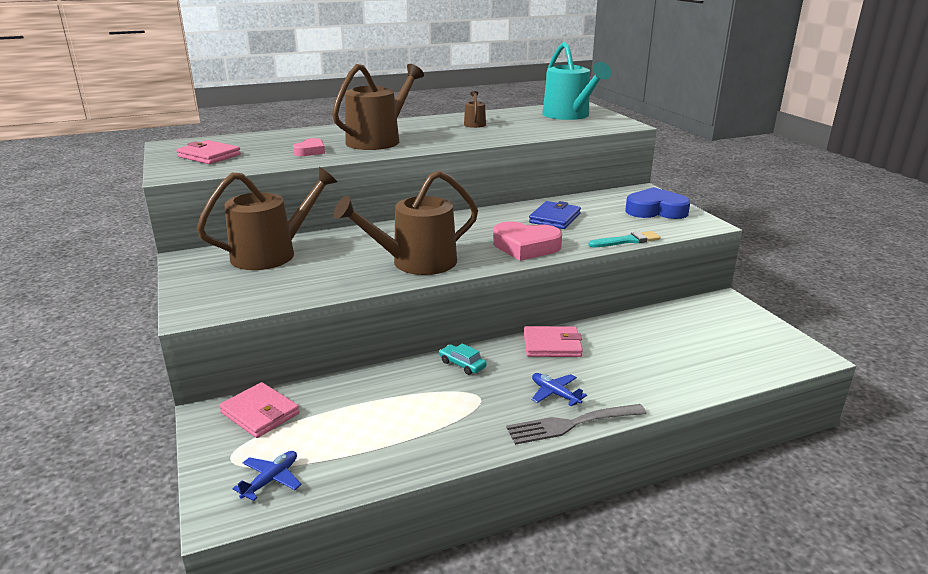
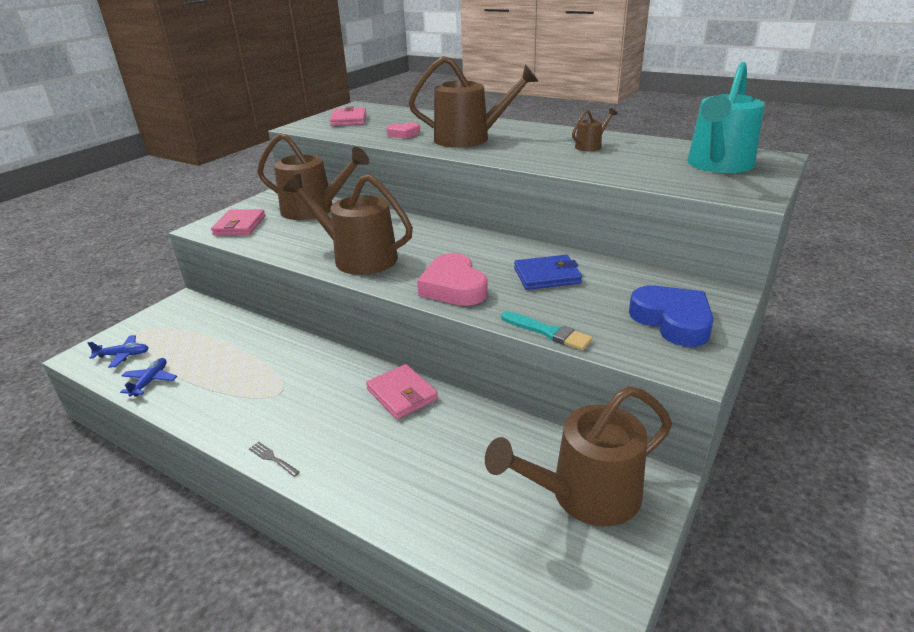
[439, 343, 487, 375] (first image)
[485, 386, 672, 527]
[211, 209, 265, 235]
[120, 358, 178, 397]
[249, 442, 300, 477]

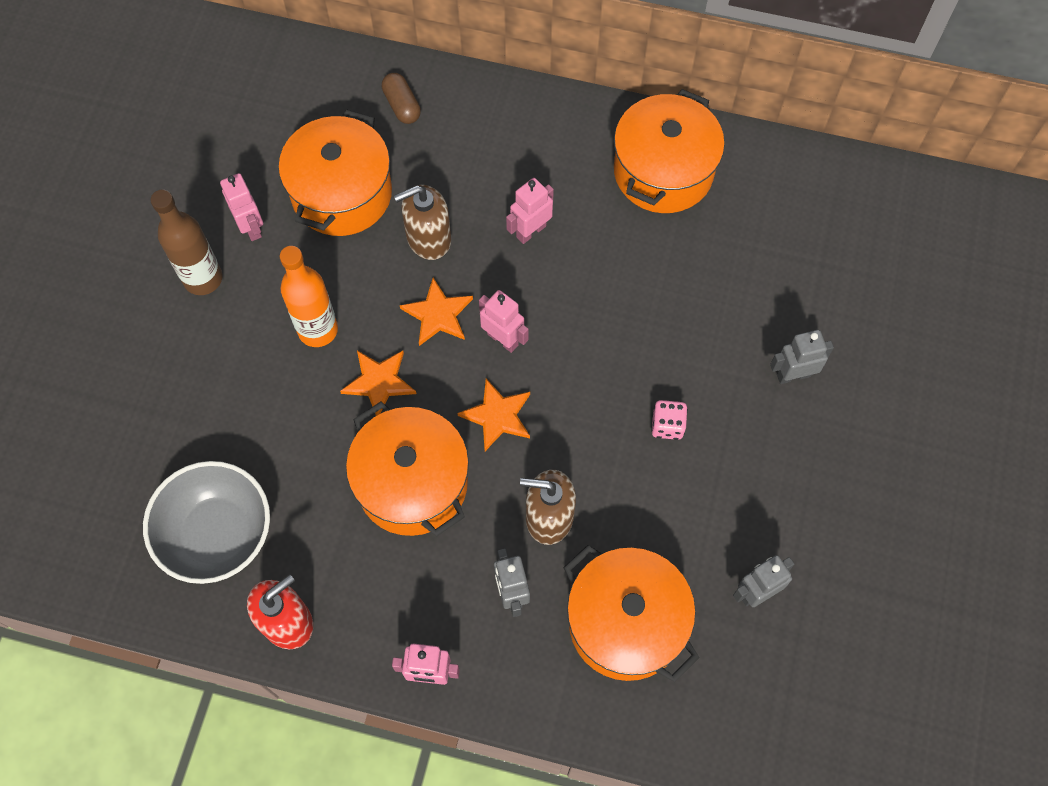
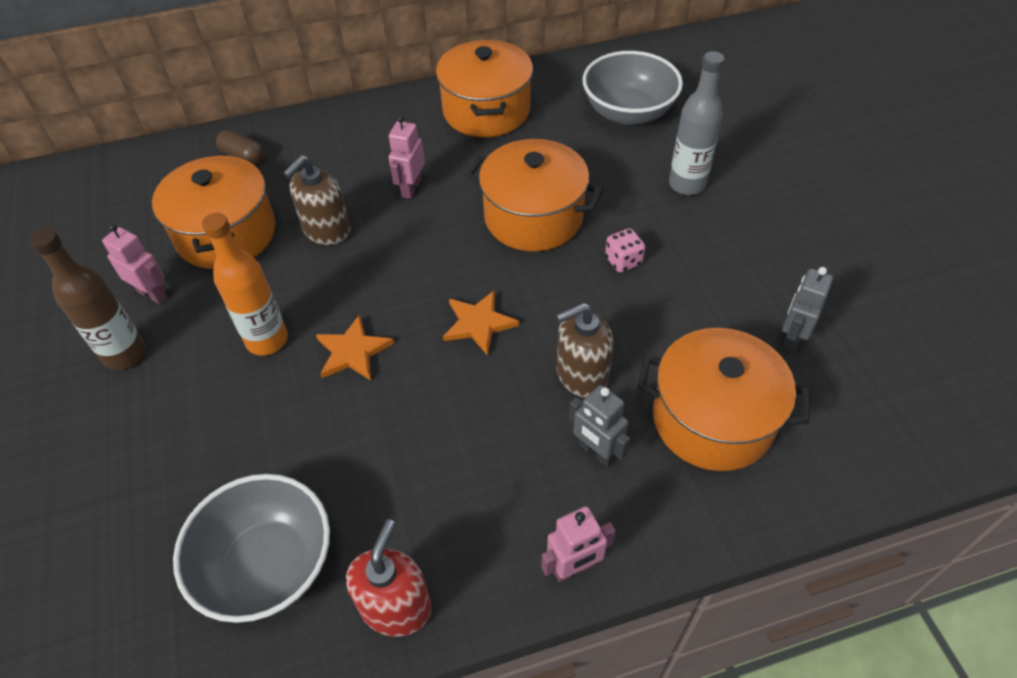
[400, 278, 473, 346] (first image)
[479, 290, 529, 353] (first image)
[582, 51, 683, 125]
[466, 139, 603, 251]
[669, 51, 724, 195]

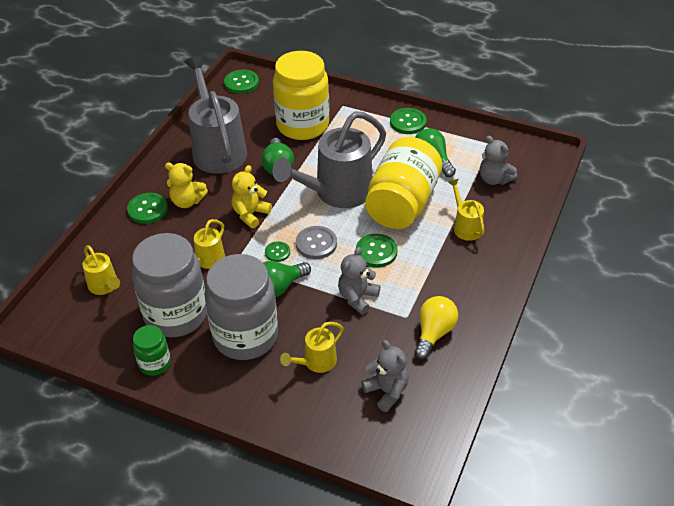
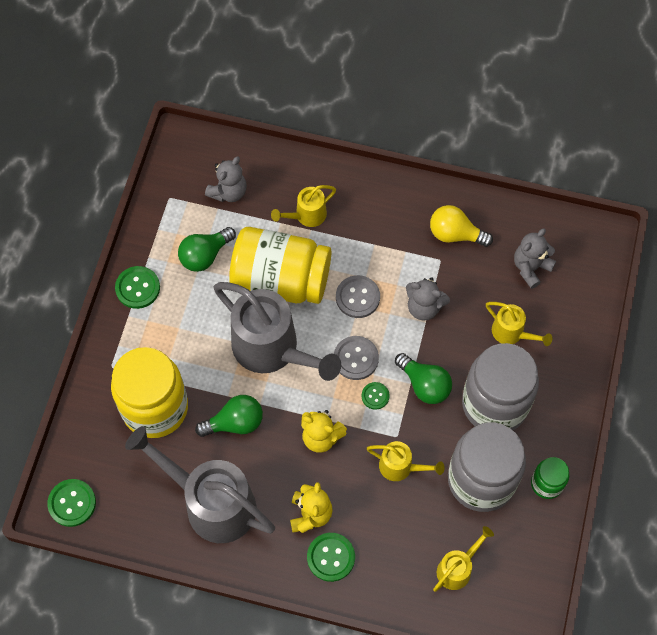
[336, 275, 380, 318]
[125, 426, 275, 543]

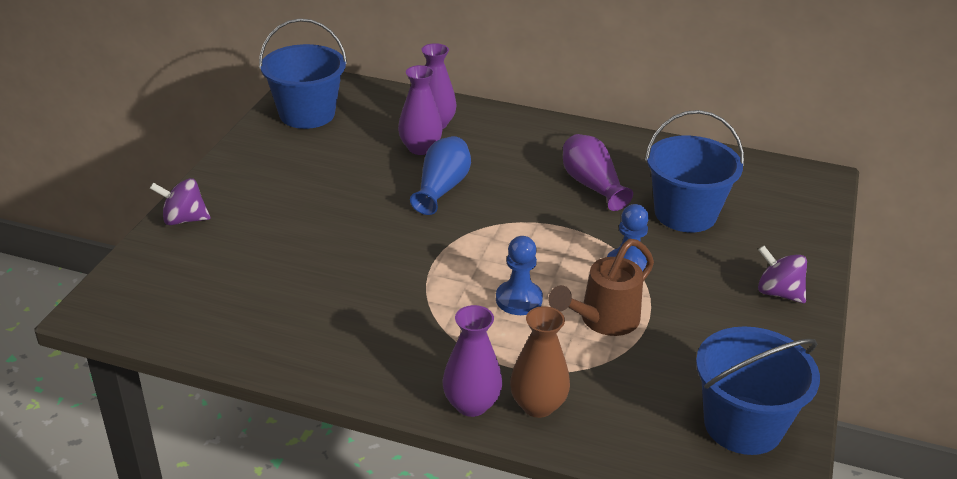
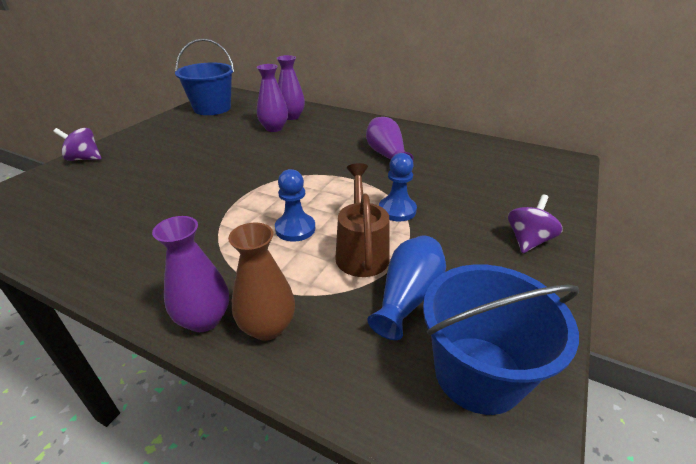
[645, 110, 744, 232] (first image)
[367, 236, 446, 340]
[335, 163, 390, 277]
[508, 195, 563, 253]

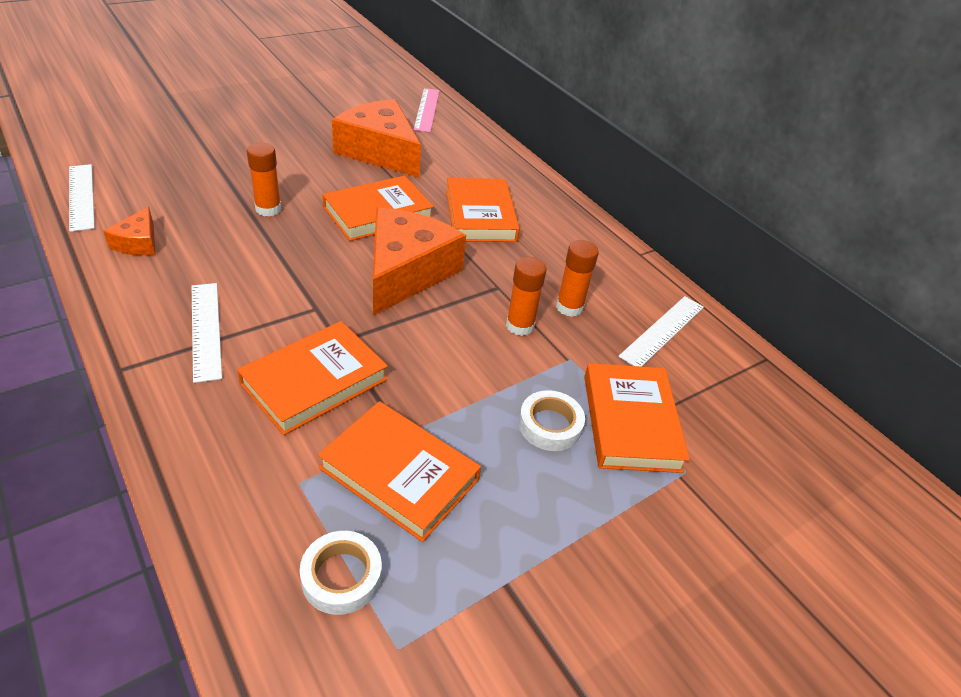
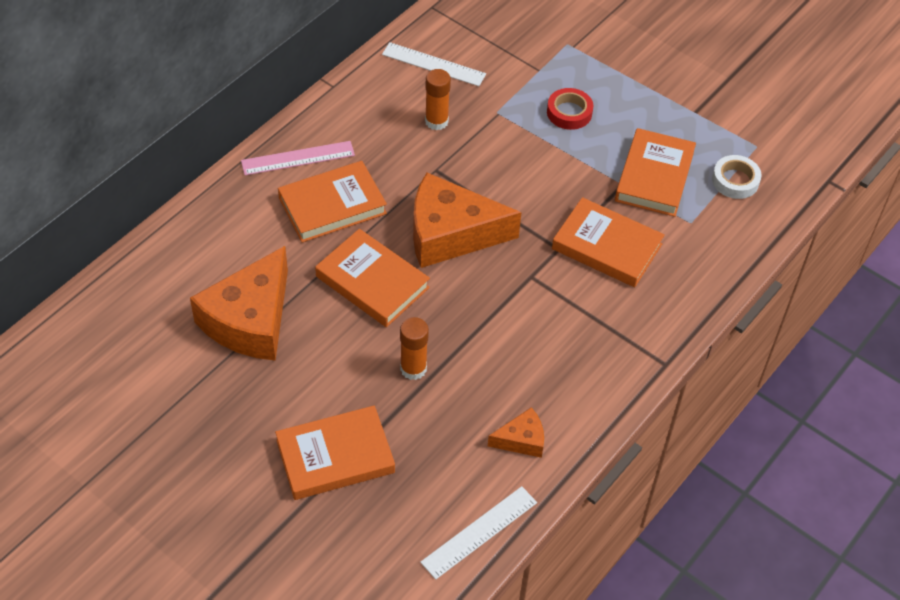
[192, 283, 222, 383] (first image)
[506, 257, 547, 336] (first image)
[241, 141, 355, 175]
[275, 406, 395, 500]
[547, 88, 593, 130]

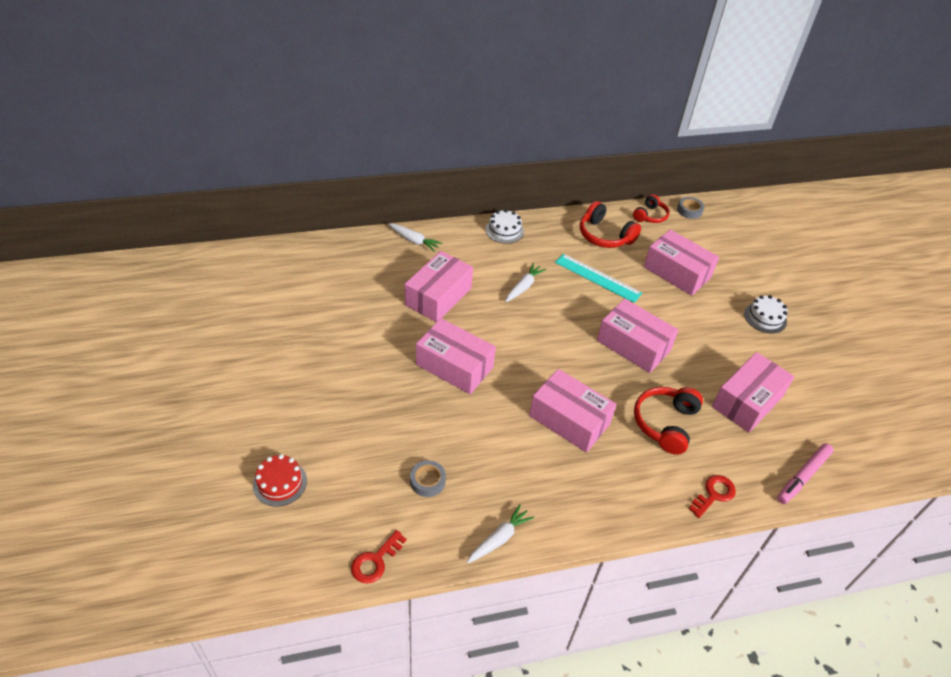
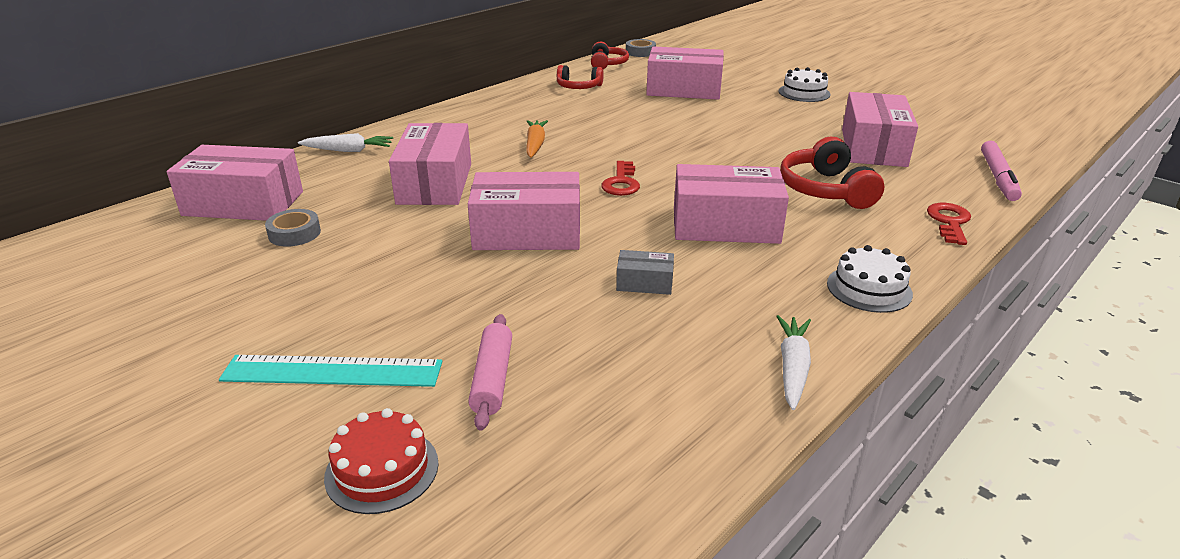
[468, 314, 512, 431]
[616, 250, 674, 295]
[601, 161, 640, 196]
[265, 209, 321, 247]
[827, 245, 913, 313]
[219, 355, 443, 387]
[167, 145, 303, 221]
[527, 120, 548, 158]
[557, 65, 604, 89]

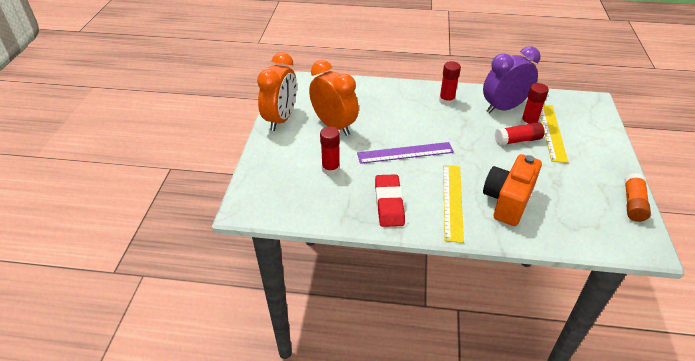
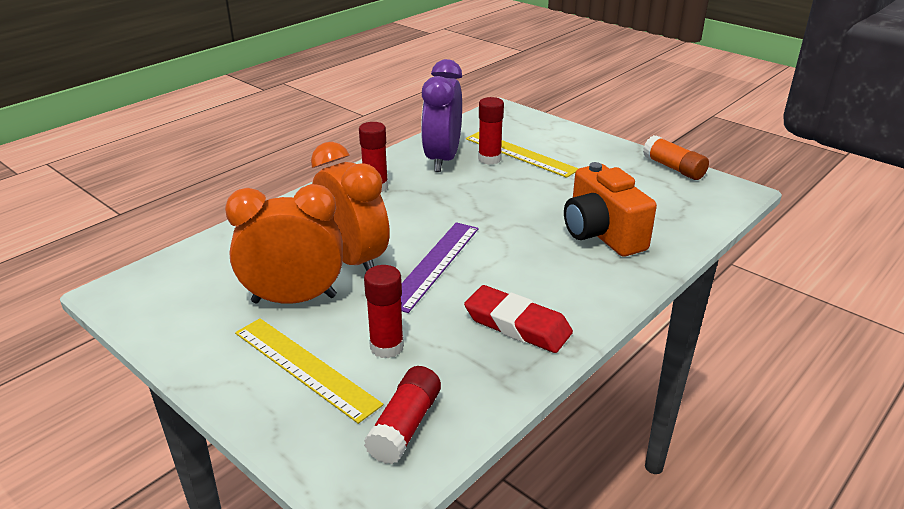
[311, 142, 390, 271]
[235, 318, 383, 424]
[364, 366, 441, 464]

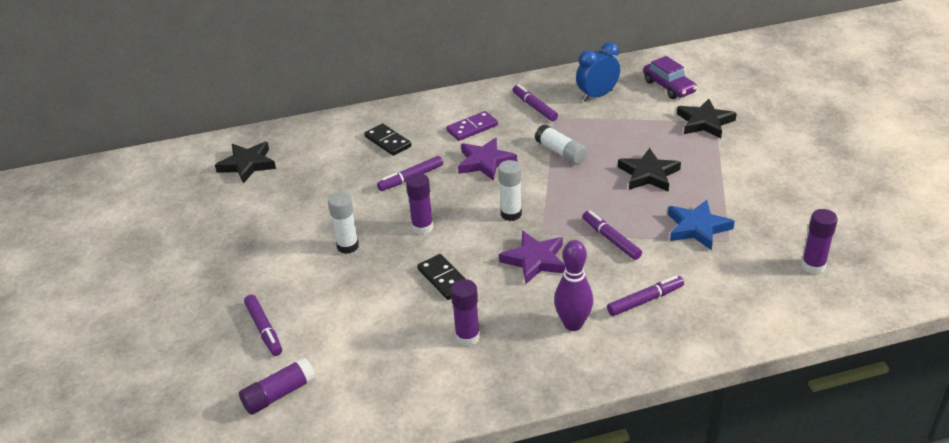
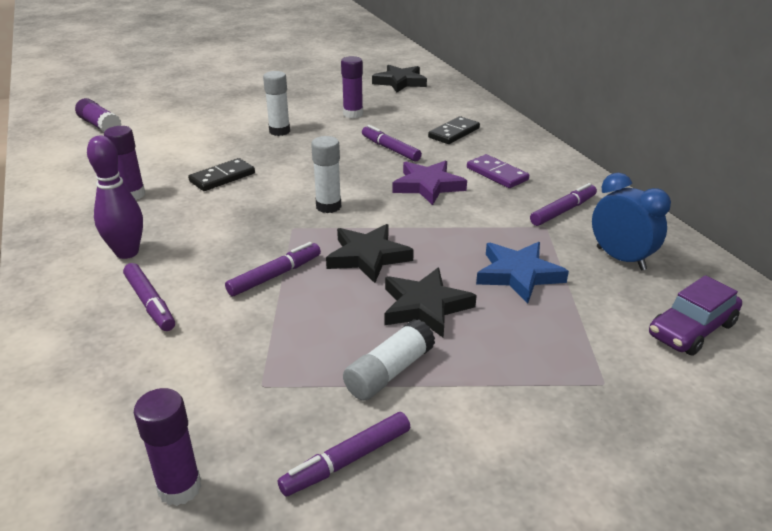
[499, 231, 565, 284] (first image)
[278, 412, 410, 496]
[341, 56, 363, 118]
[343, 319, 435, 401]
[476, 242, 569, 303]
[326, 224, 414, 283]

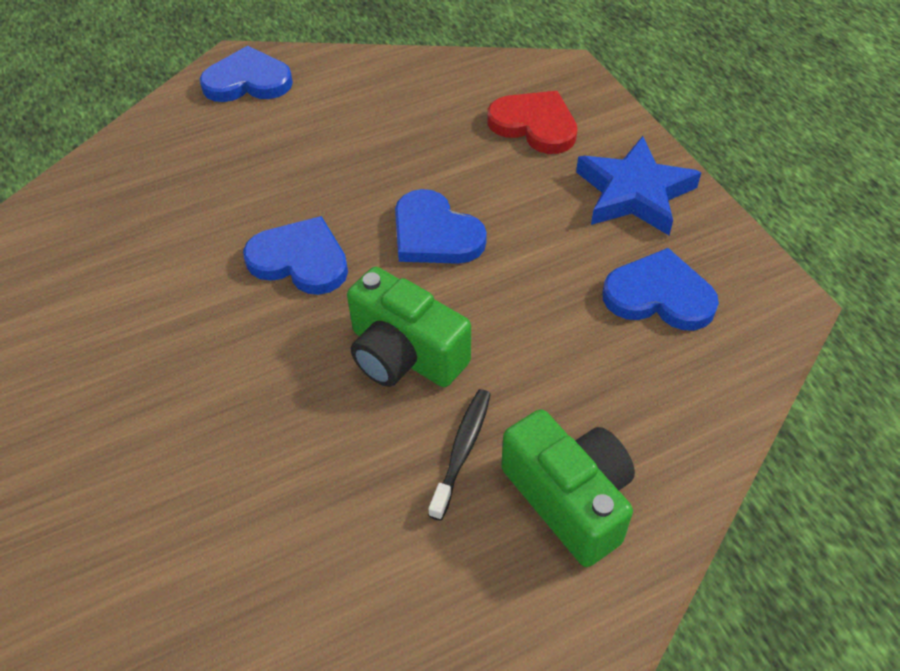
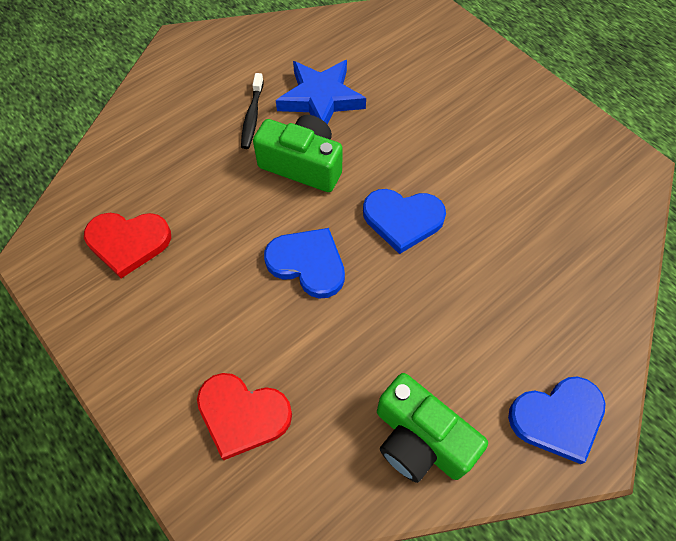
[377, 373, 488, 483]
[276, 60, 366, 124]
[84, 213, 171, 278]

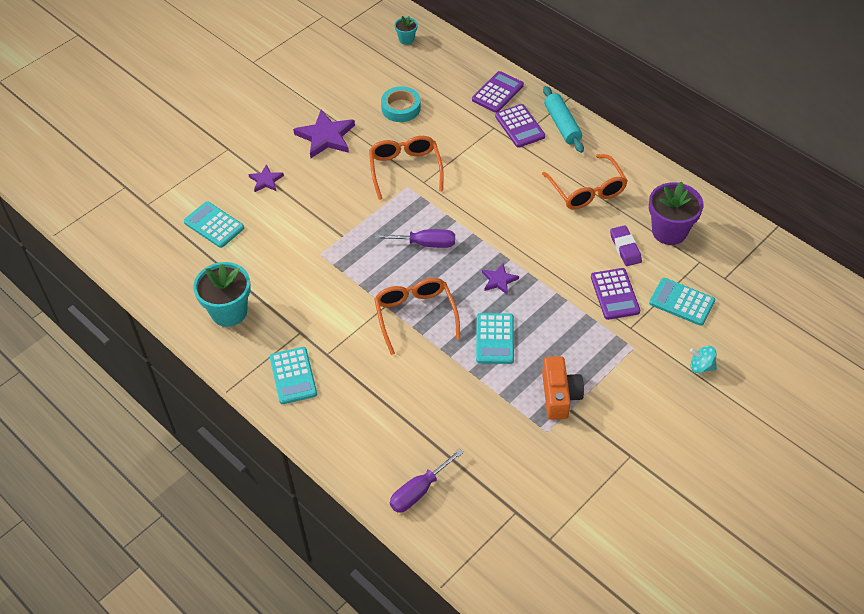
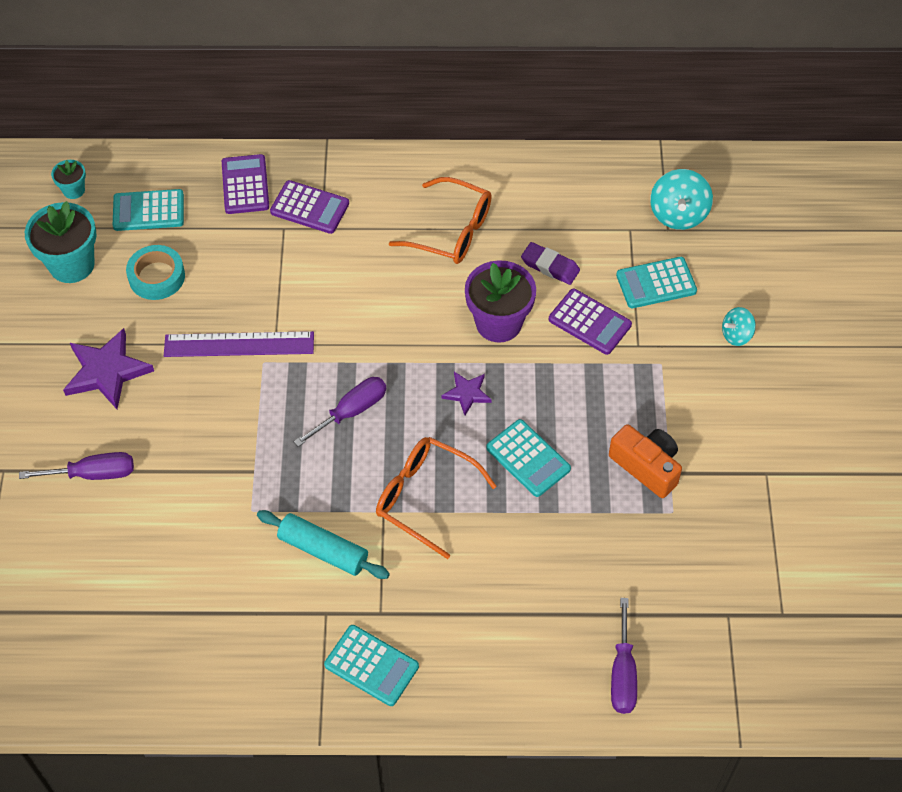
[650, 169, 713, 230]
[113, 189, 184, 231]
[25, 201, 96, 283]
[257, 510, 390, 579]
[465, 260, 536, 343]
[19, 452, 134, 480]
[164, 331, 314, 357]

